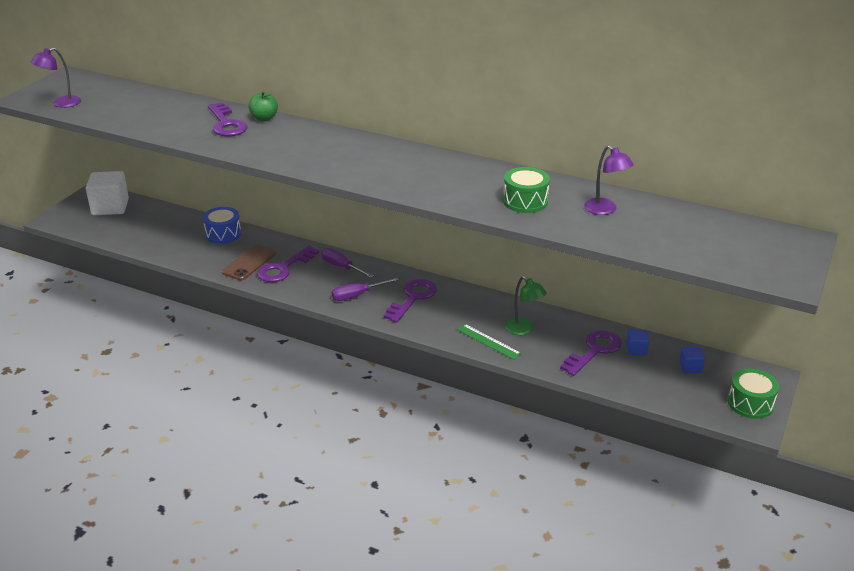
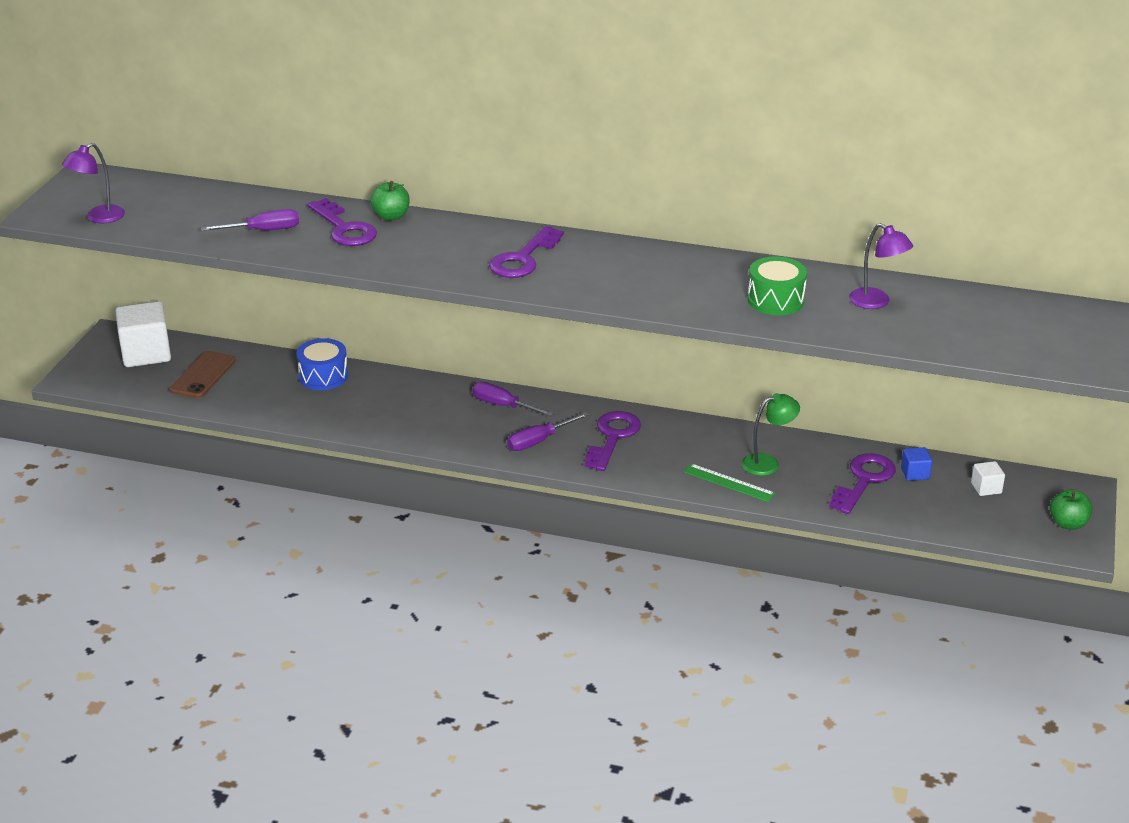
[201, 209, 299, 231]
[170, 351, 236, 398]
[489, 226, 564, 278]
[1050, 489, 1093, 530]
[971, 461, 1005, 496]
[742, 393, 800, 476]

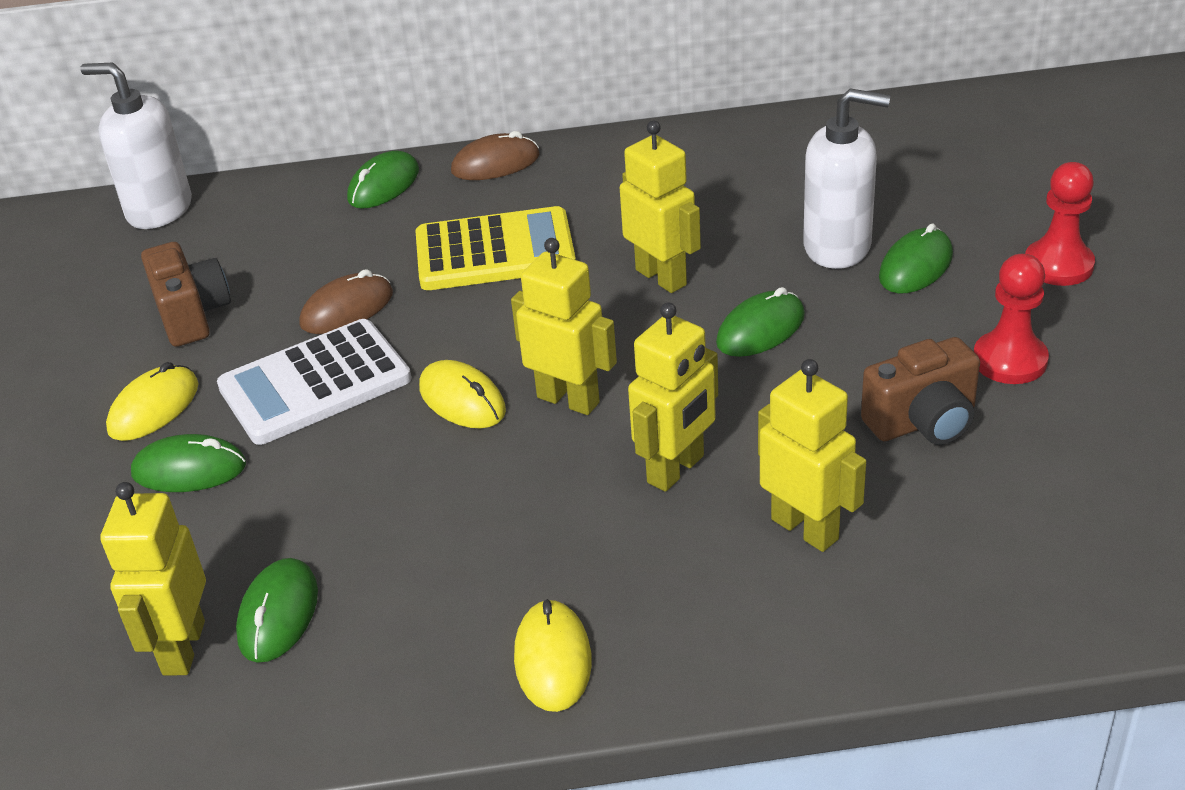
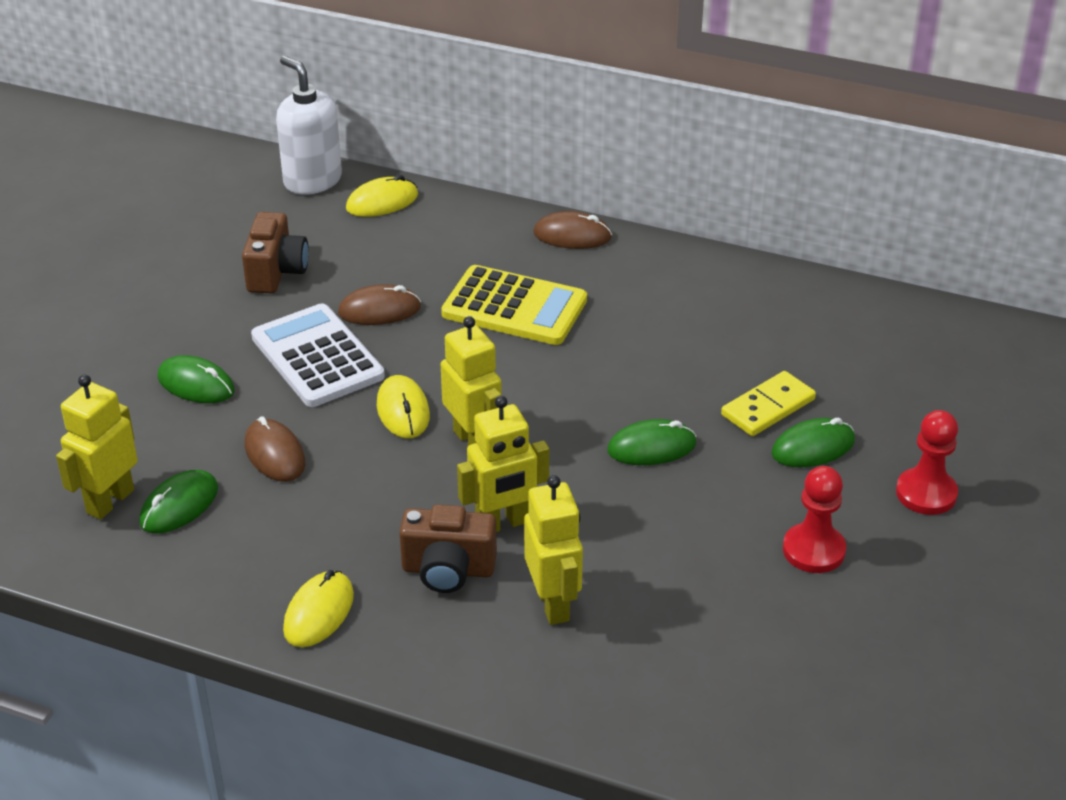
[347, 151, 419, 209] (first image)
[620, 121, 701, 293] (first image)
[245, 416, 305, 482]
[346, 175, 418, 217]
[399, 505, 497, 593]
[721, 371, 816, 436]
[251, 303, 385, 407]

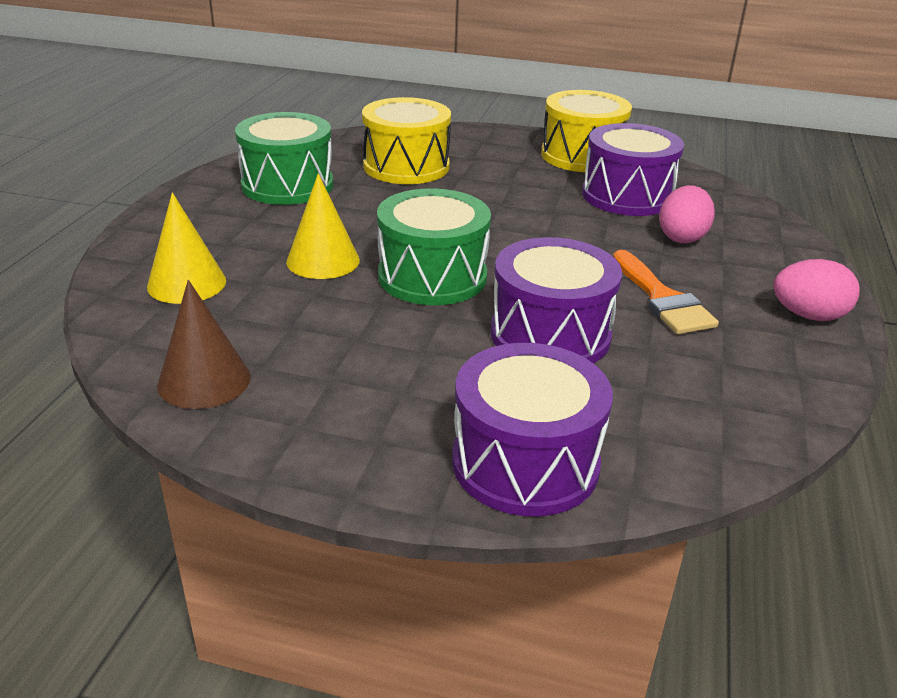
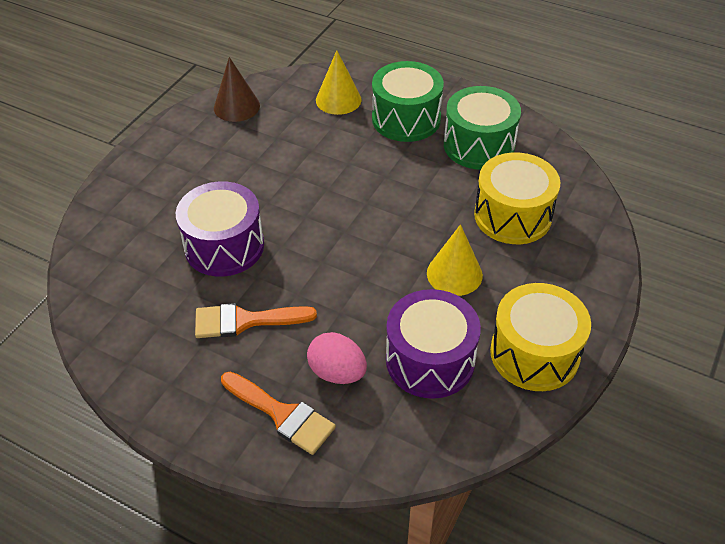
[452, 343, 613, 516] (first image)
[773, 259, 859, 321] (first image)
[221, 372, 336, 455]
[427, 224, 483, 296]
[372, 61, 444, 142]

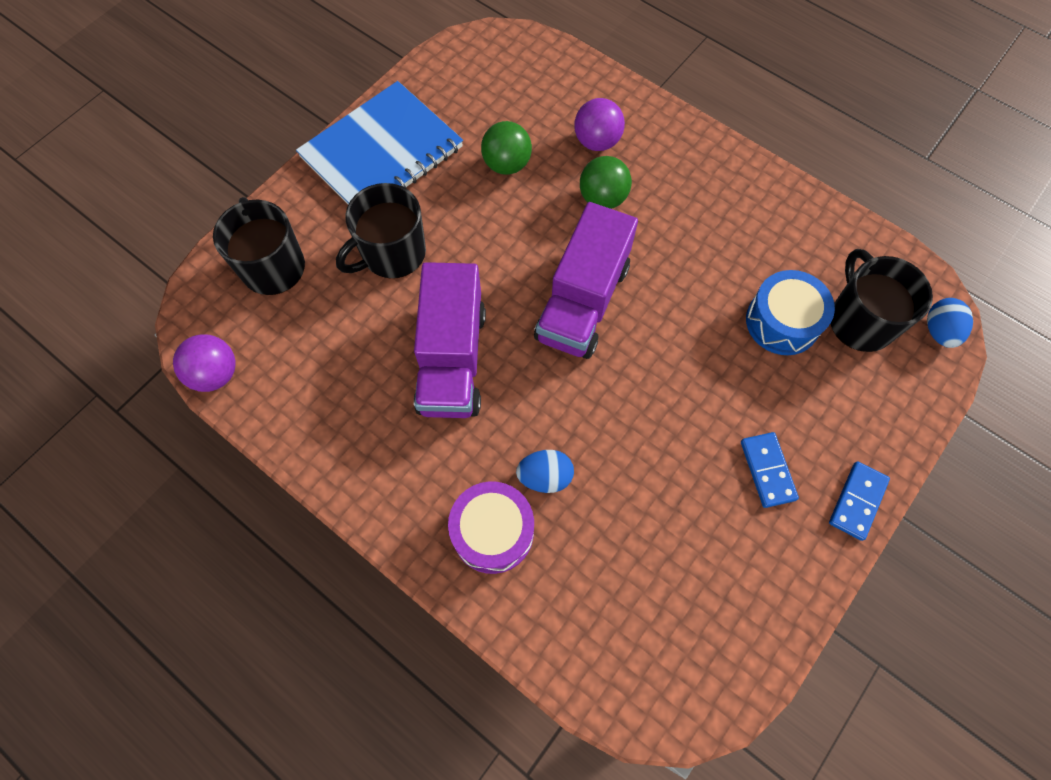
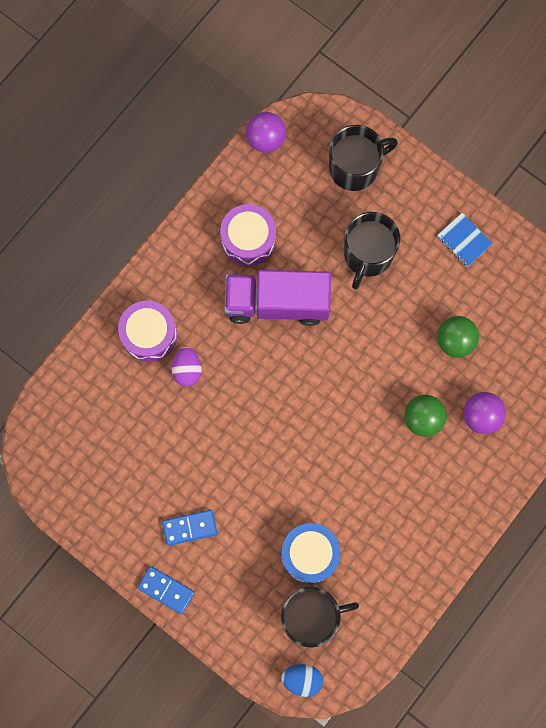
[534, 202, 638, 359] (first image)
[220, 204, 276, 266]
[171, 347, 202, 387]
[344, 212, 400, 289]
[437, 213, 493, 267]

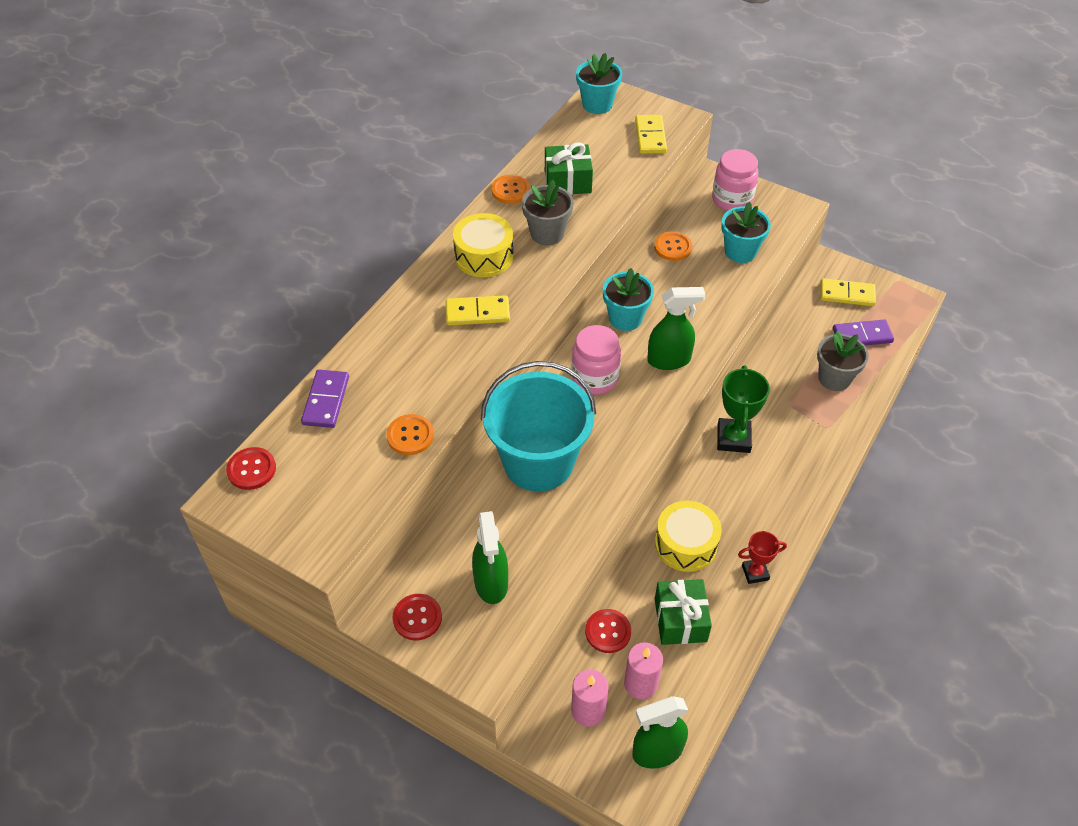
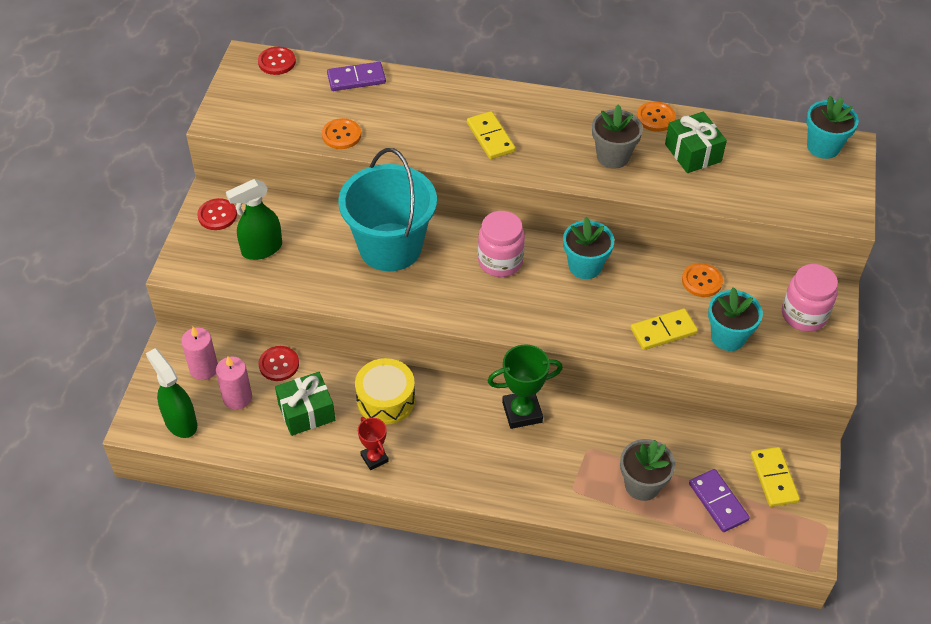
[453, 213, 514, 277] (first image)
[647, 287, 705, 370] (first image)
[631, 308, 698, 350]

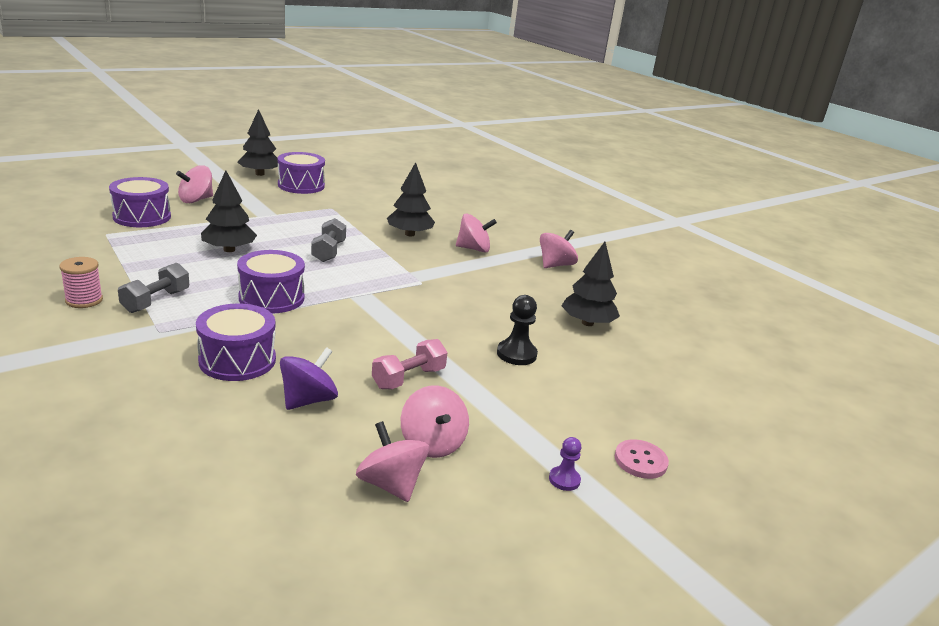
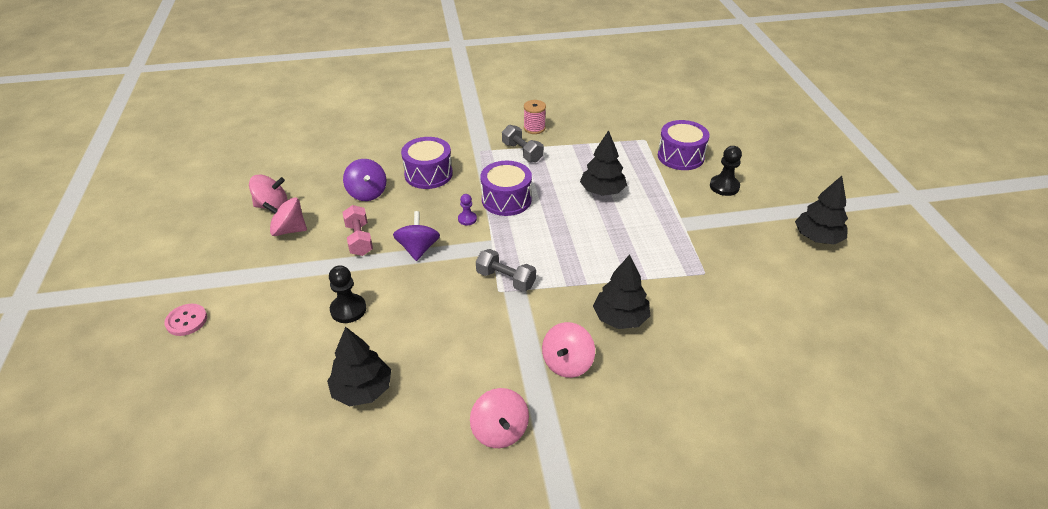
[278, 152, 325, 194] (first image)
[393, 211, 440, 261]
[476, 249, 536, 292]
[458, 194, 477, 225]
[710, 146, 742, 196]

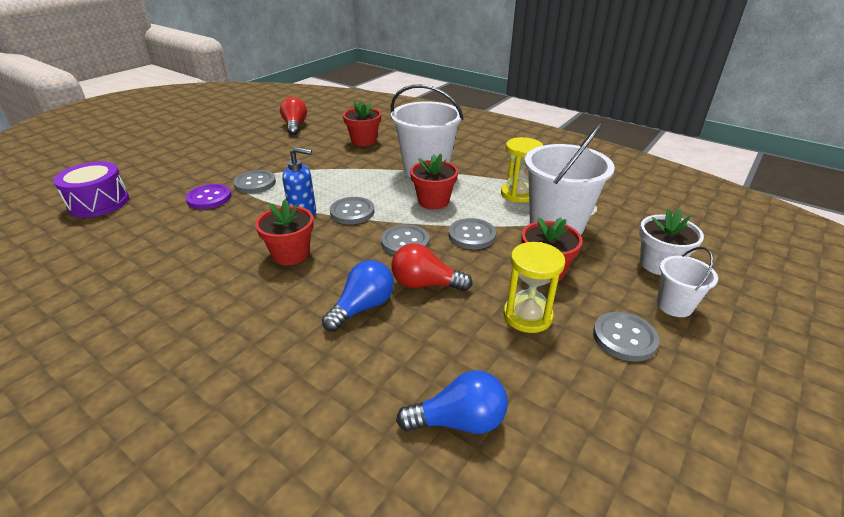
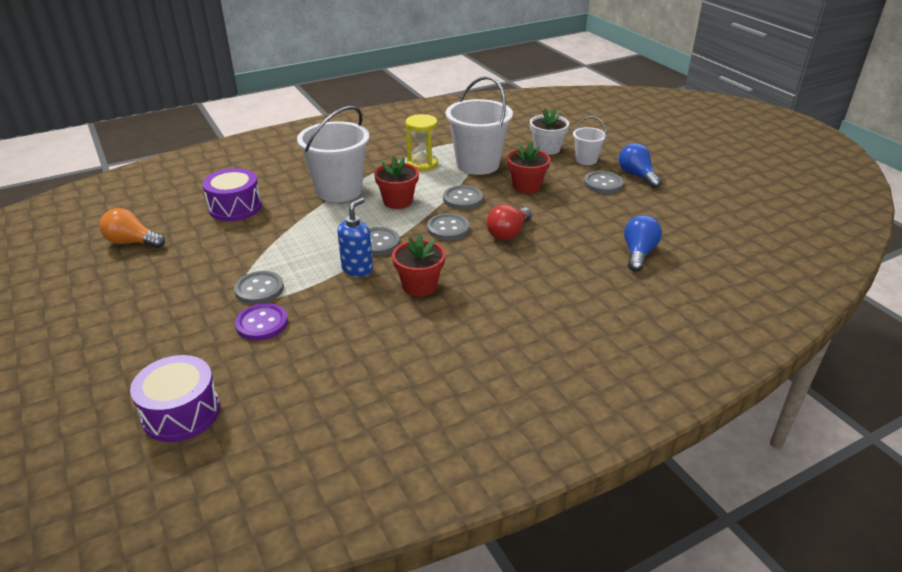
[504, 242, 565, 333] (first image)
[619, 143, 662, 188]
[202, 168, 262, 221]
[100, 208, 165, 248]

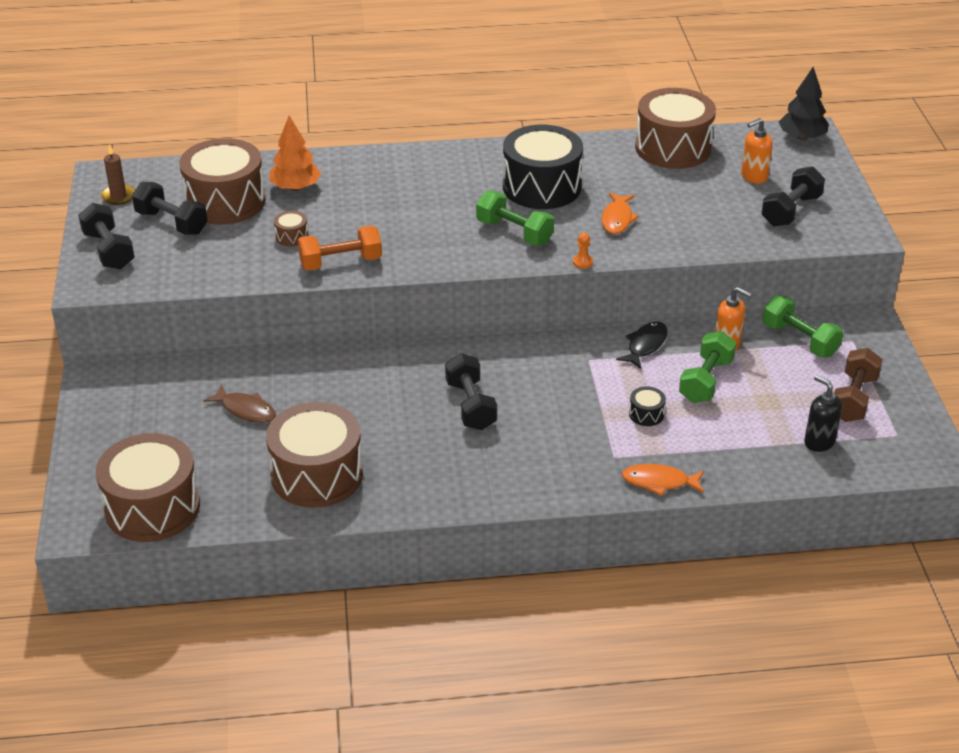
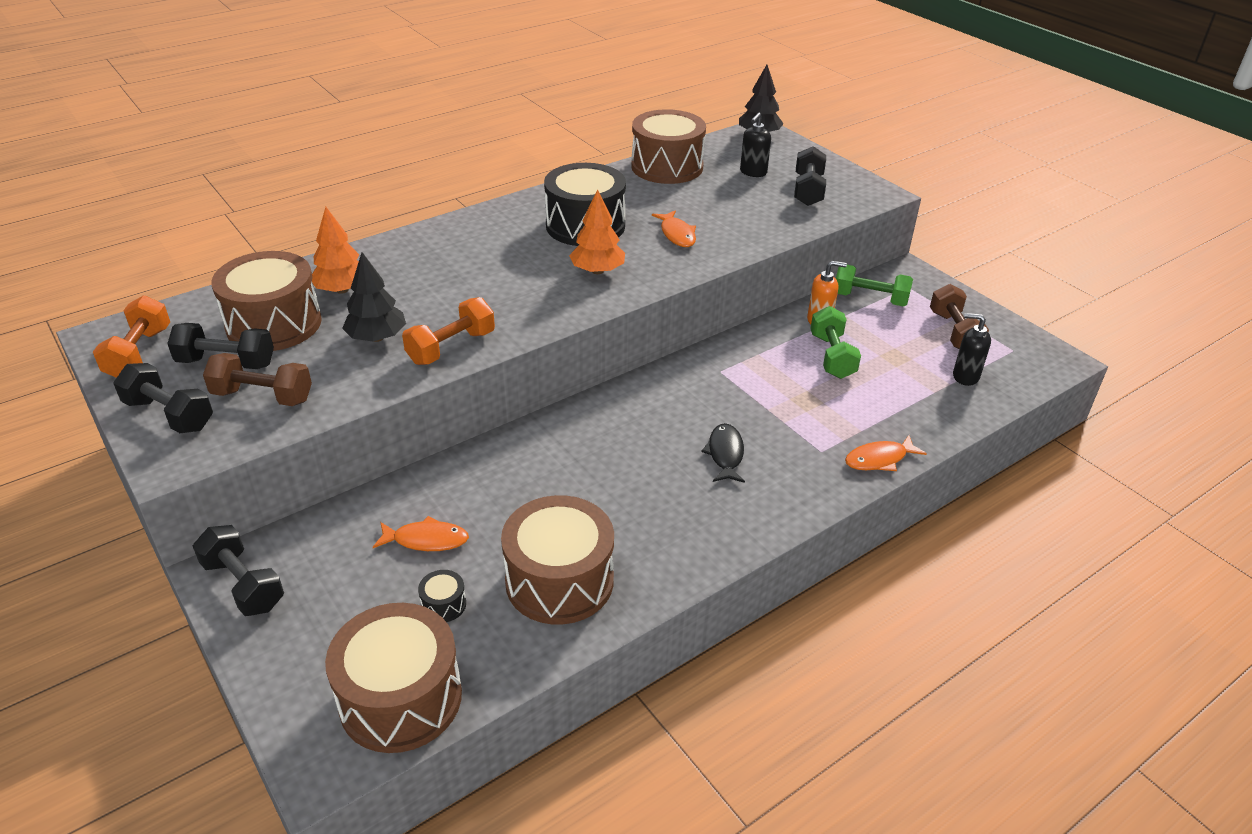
[573, 233, 593, 268] (first image)
[203, 353, 312, 406]
[193, 525, 284, 616]
[701, 423, 745, 483]
[418, 570, 466, 622]
[93, 295, 170, 378]
[342, 252, 406, 342]
[569, 189, 625, 274]
[373, 516, 469, 551]
[740, 113, 771, 177]

